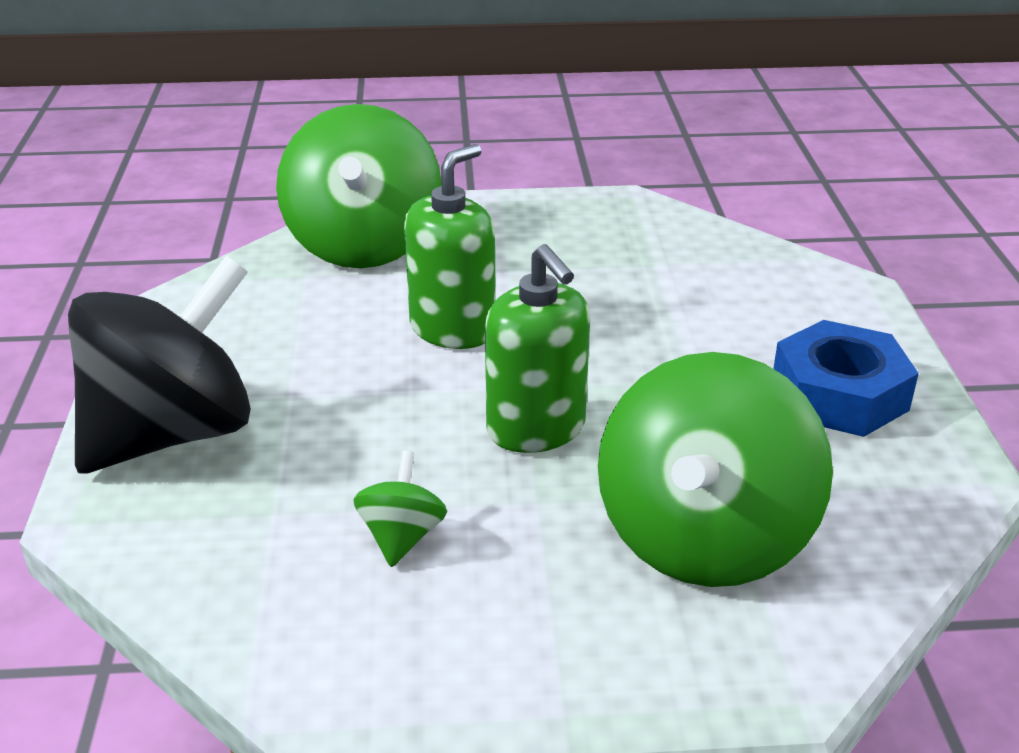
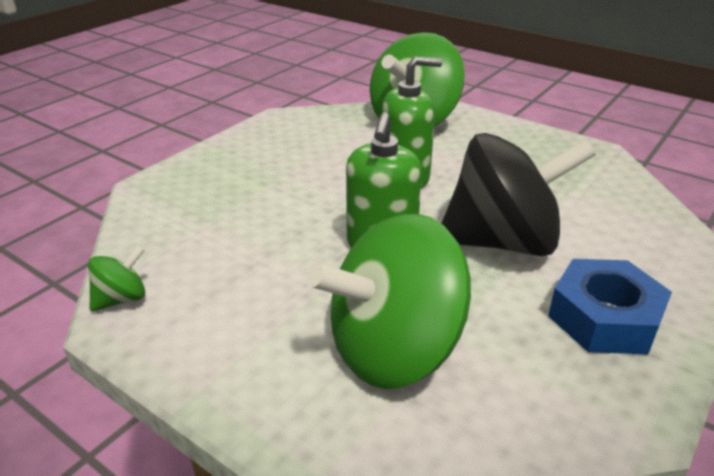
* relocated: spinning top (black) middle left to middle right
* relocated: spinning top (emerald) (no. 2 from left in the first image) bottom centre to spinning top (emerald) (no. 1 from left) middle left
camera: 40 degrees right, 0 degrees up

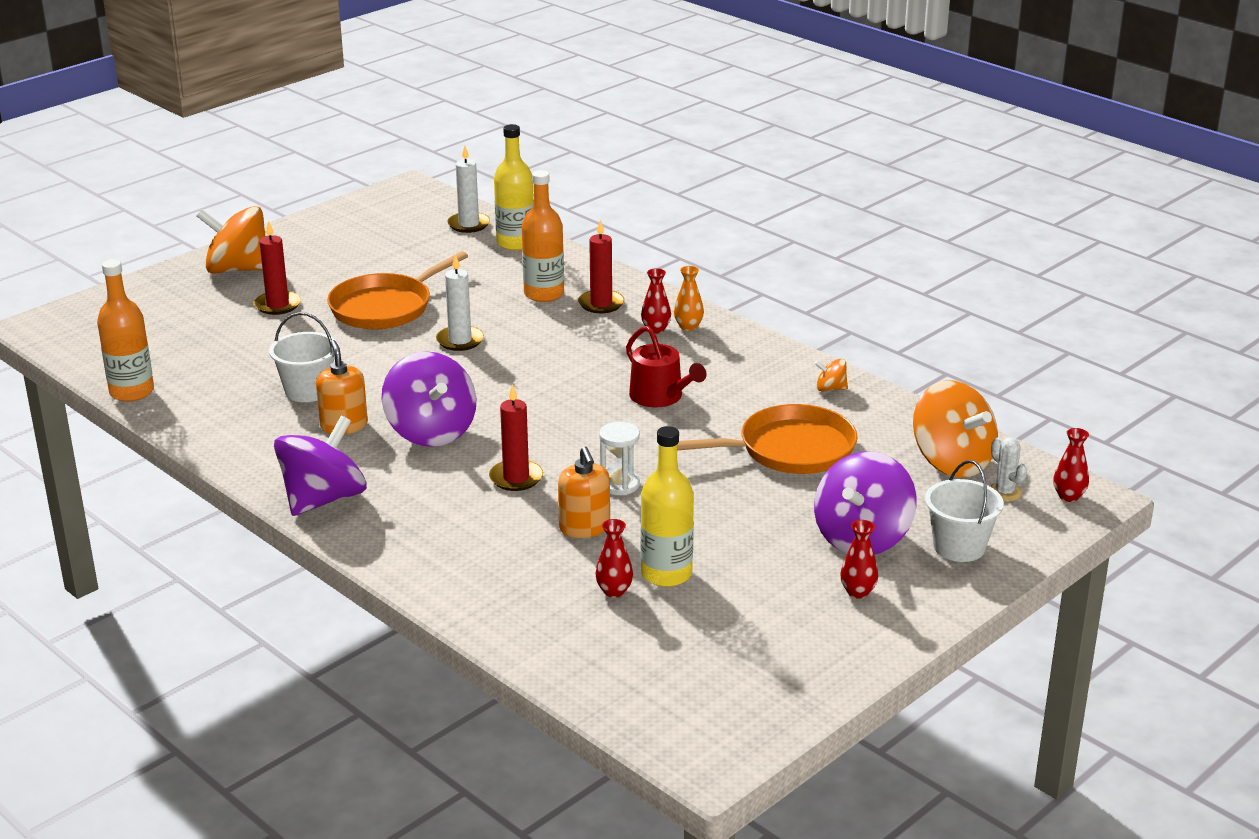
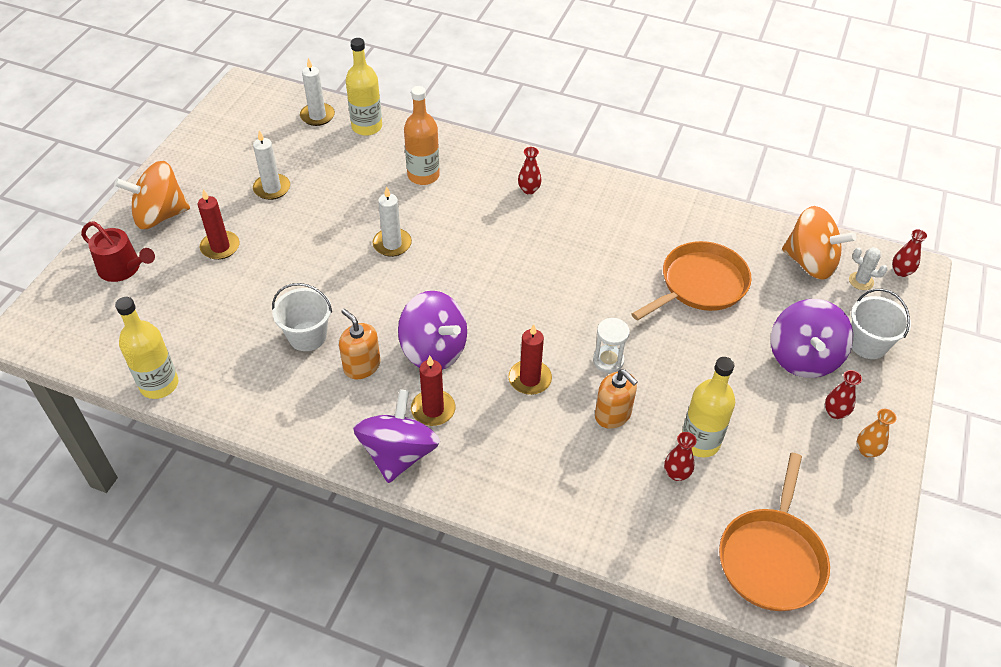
* missing: spinning top (bright orange) (no. 2 from left) centre
* appeared: wax candle (snow-white) (no. 1 from left) top left
* relocated: pan (bright orange) (no. 1 from left in the first image) middle left to pan (bright orange) (no. 2 from left) bottom right
* relocated: wax candle (red) (no. 3 from left in the first image) top centre to wax candle (red) (no. 2 from left) centre
* relocated: sprinkling can (red) centre to middle left
* relocated: flower vase (bright orange) centre to middle right
* colour: flask (bright orange) (no. 1 from left) middle left to flask (bright yellow) (no. 1 from left) middle left
camera: 25 degrees left, 20 degrees up

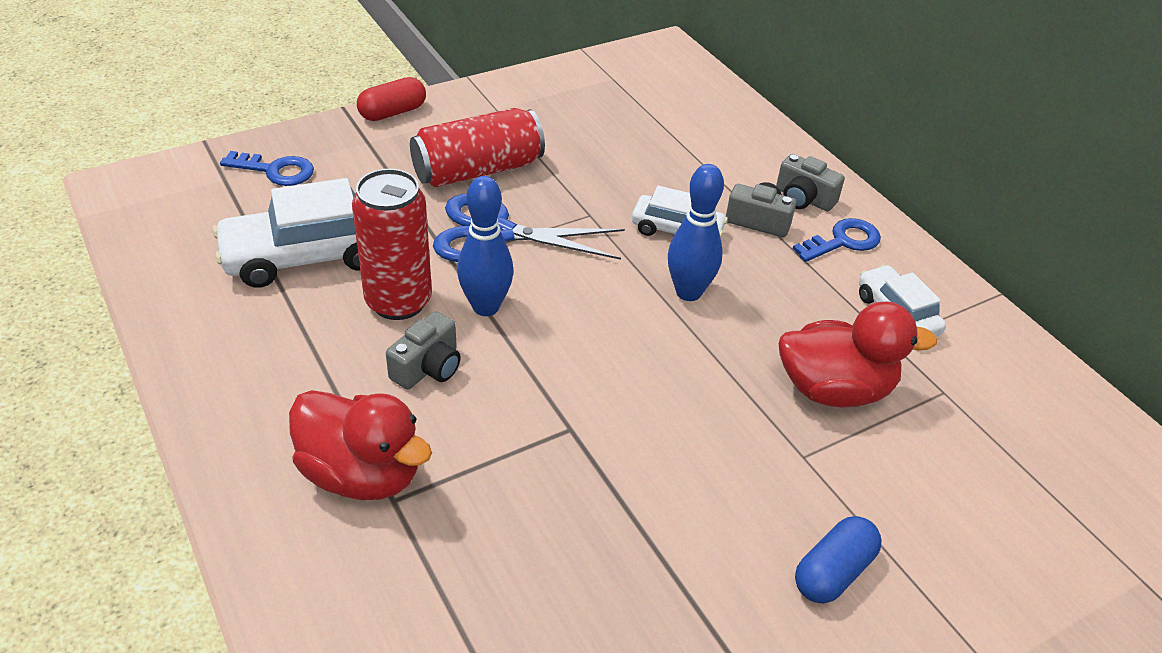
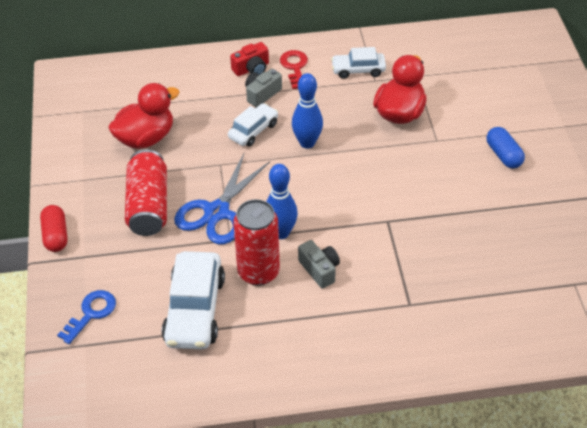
* relocated: duck (red) (no. 1 from left) bottom left to top left
* colour: compact camera (gray) (no. 3 from left) top right to compact camera (red) top centre
* colour: key (cobalt) (no. 2 from left) middle right to key (red) top centre
camera: 65 degrees left, 5 degrees up

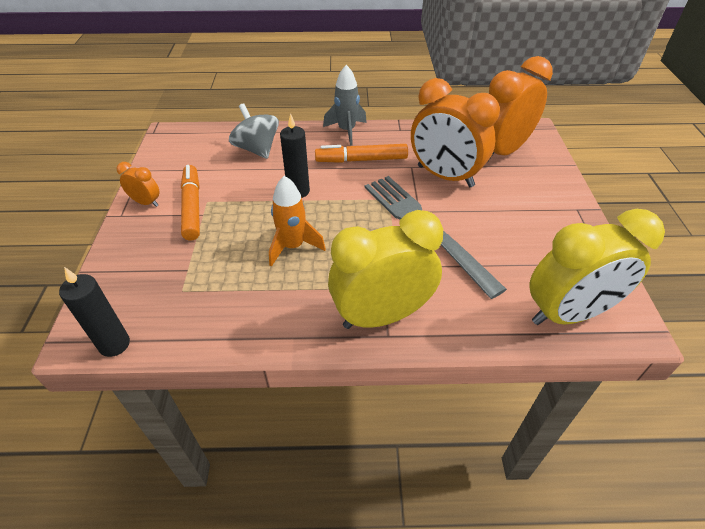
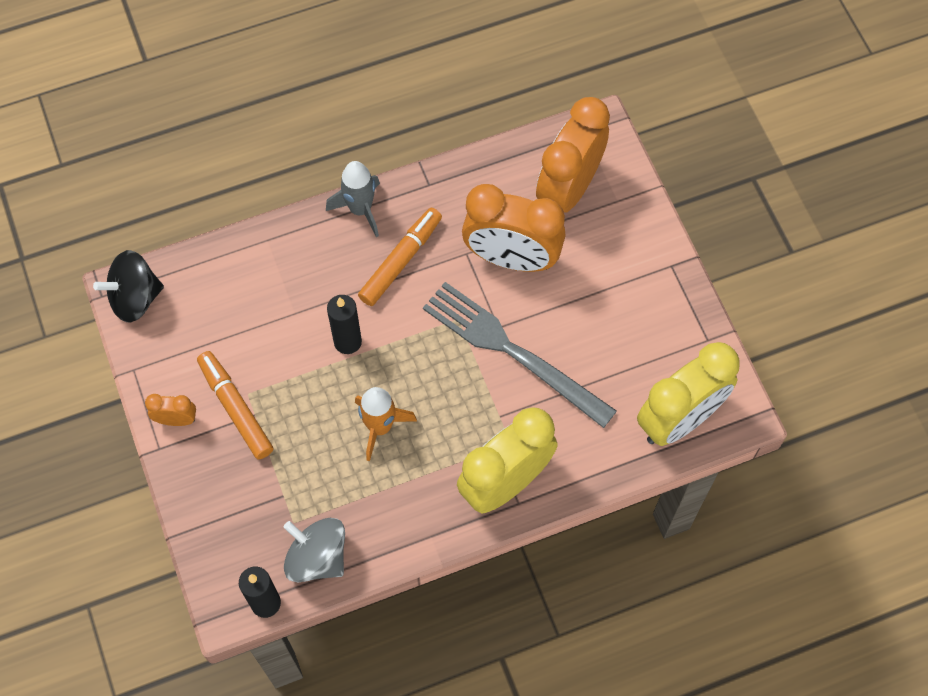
* appeared: spinning top (black) middle left
* relocated: spinning top (gray) top centre to bottom centre
* spun: marker pen (bright orange) (no. 2 from left) top centre = centre 150 degrees clockwise
camera: 20 degrees left, 20 degrees up

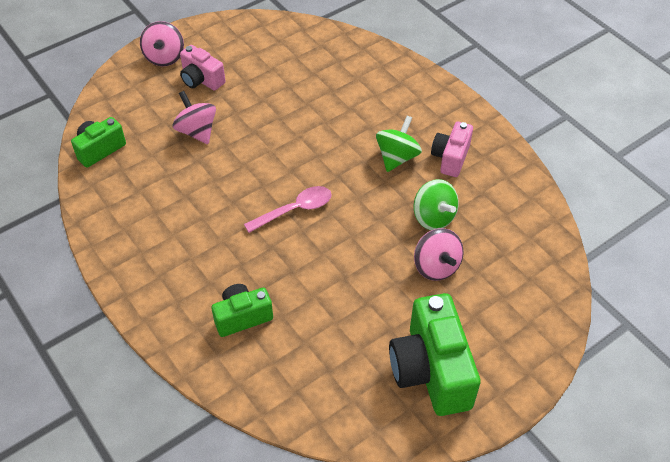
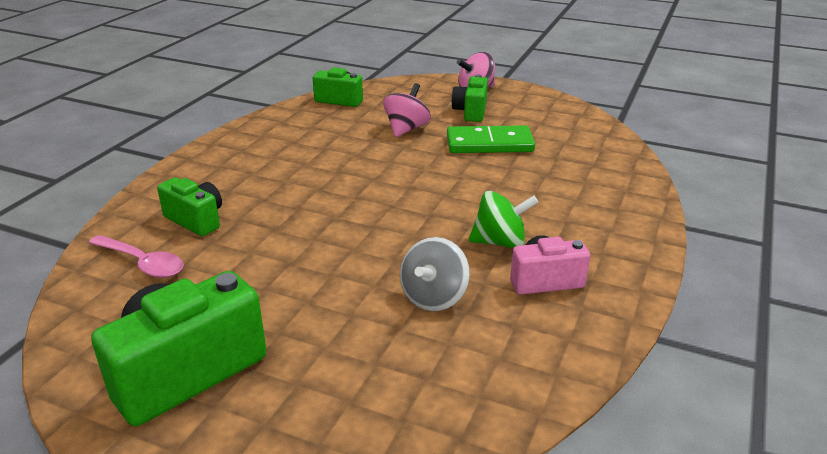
* missing: spinning top (rosy) (no. 3 from left) centre
* appeared: domino tile (emerald) top centre
* relocated: spoon (rosy) centre to middle left
* colour: compact camera (rosy) (no. 1 from left) top left to compact camera (emerald) (no. 4 from left) top centre
* colour: spinning top (emerald) (no. 2 from left) centre to spinning top (gray) centre
camera: 60 degrees right, 20 degrees down

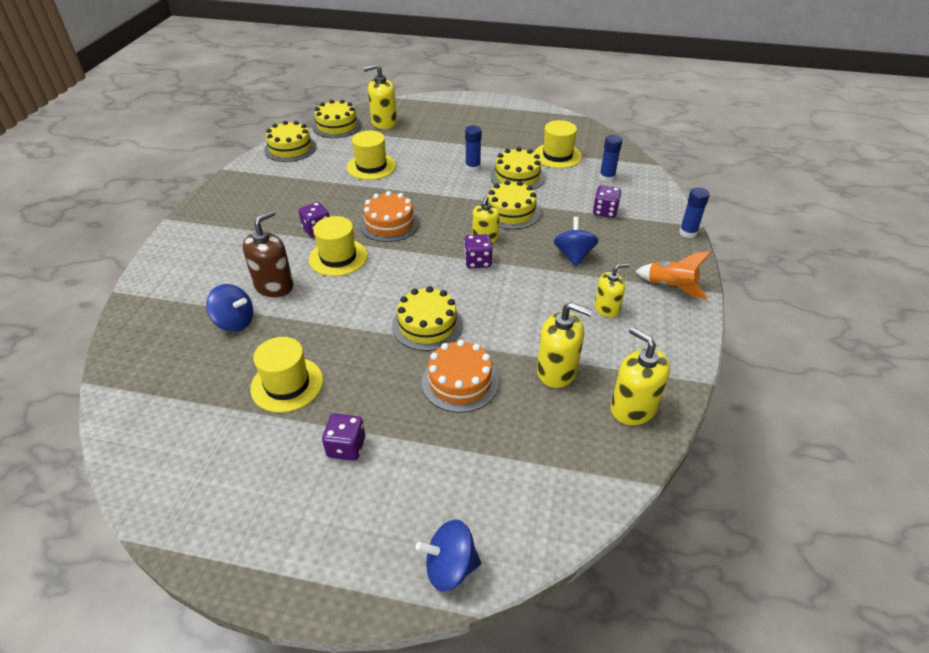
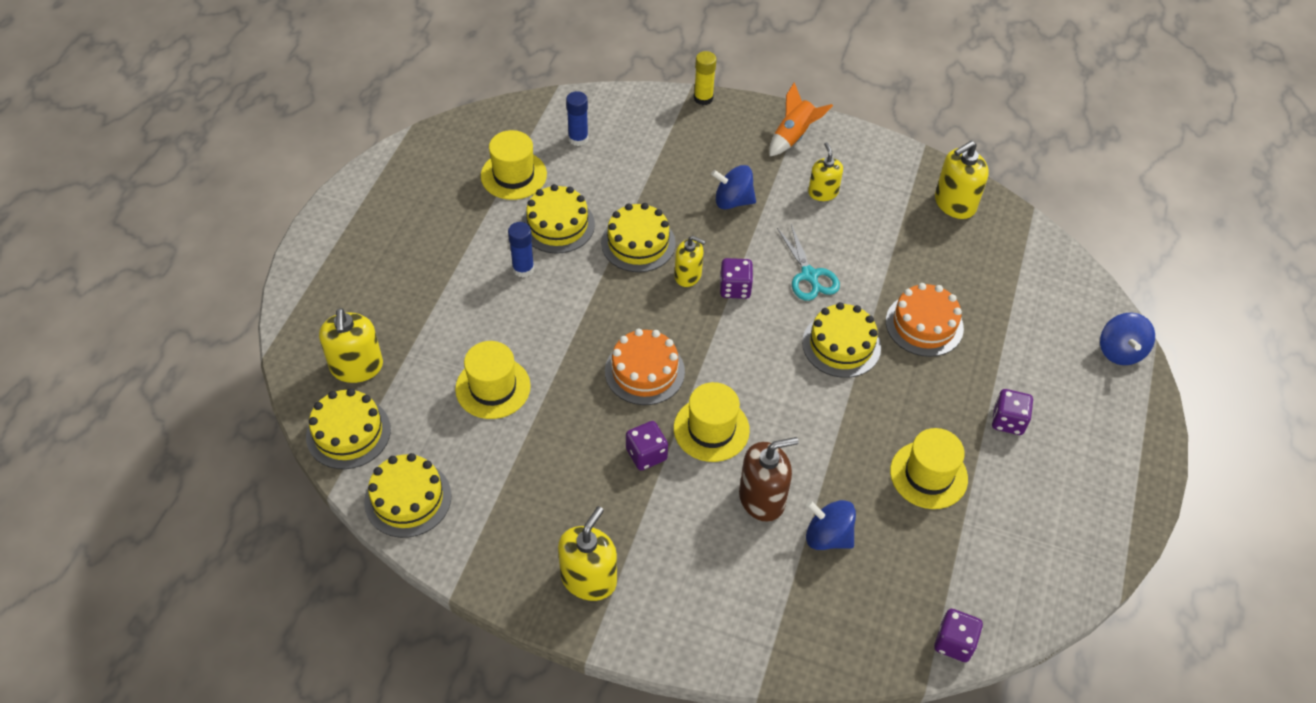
* appeared: pair of scissors (turquoise) centre
* relocated: soap dispenser (bright yellow) (no. 3 from left in the first image) centre to soap dispenser (bright yellow) (no. 2 from left) bottom centre
* relocated: dice (violet) (no. 4 from left in the first image) top centre to dice (violet) (no. 3 from left) bottom right
* colour: stick of glue (cobalt) (no. 3 from left) top right to stick of glue (bright yellow) top centre
* spun: spinning top (cobalt) (no. 1 from left in the first image) middle left = bottom centre 90 degrees counterclockwise
* spun: soap dispenser (brown) middle left = bottom centre 120 degrees clockwise
camera: 85 degrees left, 10 degrees up

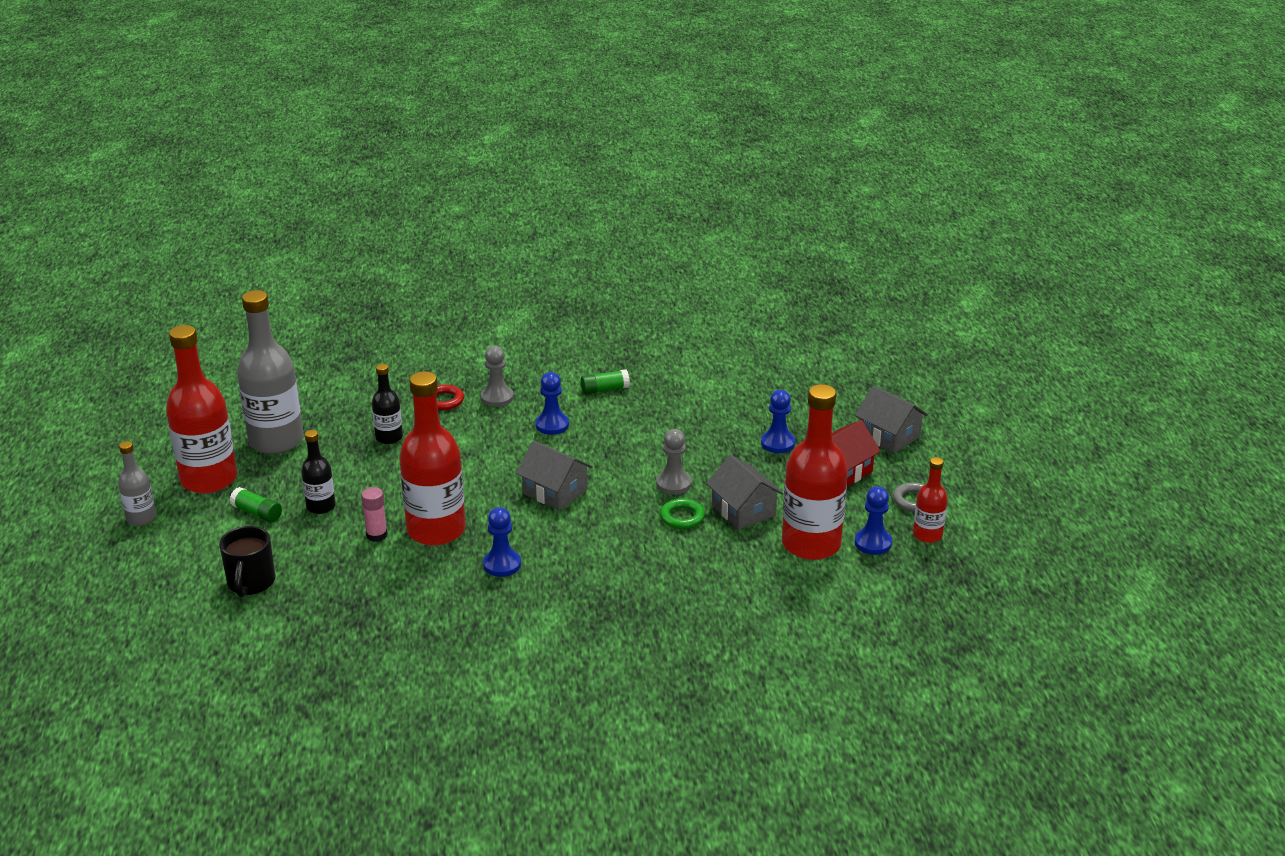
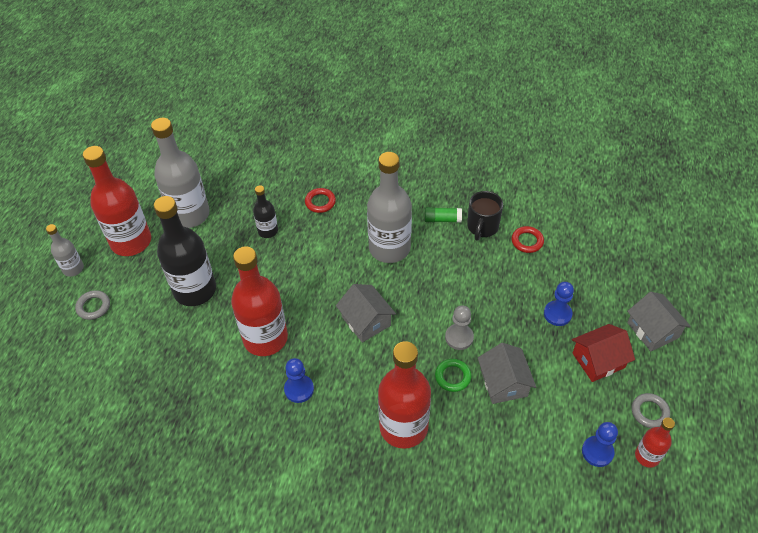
* missing: stick of glue (emerald) (no. 1 from left) middle left
* missing: stick of glue (rosy) middle left
* missing: pawn (gray) (no. 1 from left) centre
* appeared: ring (gray) (no. 1 from left) middle left
* appeared: ring (red) (no. 2 from left) middle right
* relocated: mug (black) middle left to centre
* relocated: flask (red) (no. 3 from left) centre to bottom centre
* exchanged: pawn (cobalt) (no. 2 from left) centre to flask (gray) (no. 3 from left) centre
* size: flask (black) (no. 1 from left) middle left = middle left x1.99
camera: 20 degrees right, 20 degrees up

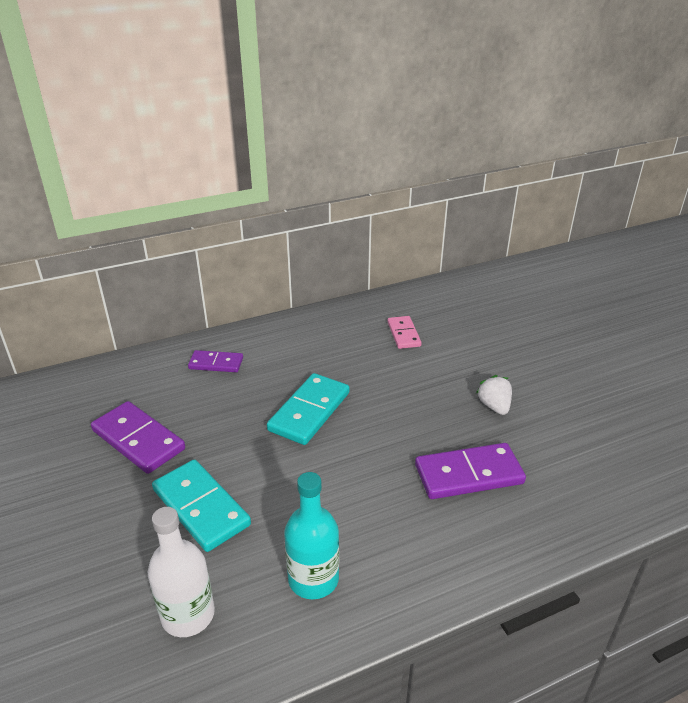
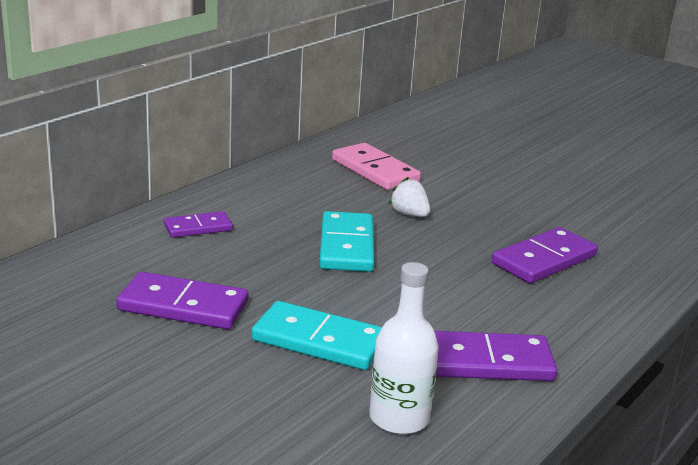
* relocated: toy strawberry (snow-white) middle right to centre
* exchanged: flask (turquoise) bottom centre to domino tile (violet) (no. 3 from left) bottom right
* size: domino tile (rosy) centre = centre x1.63
camera: 30 degrees left, 10 degrees down

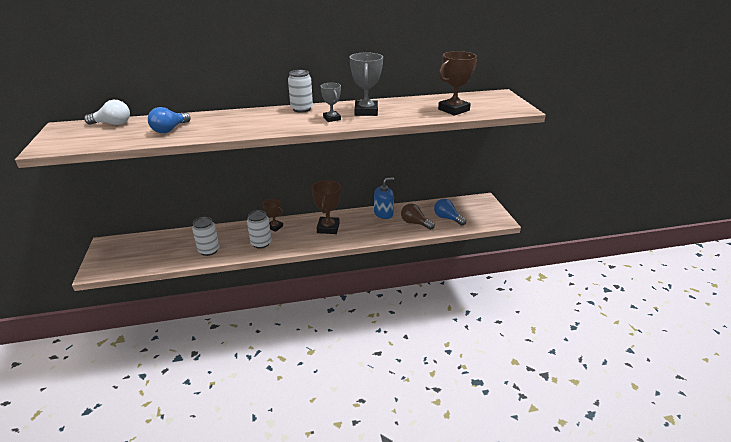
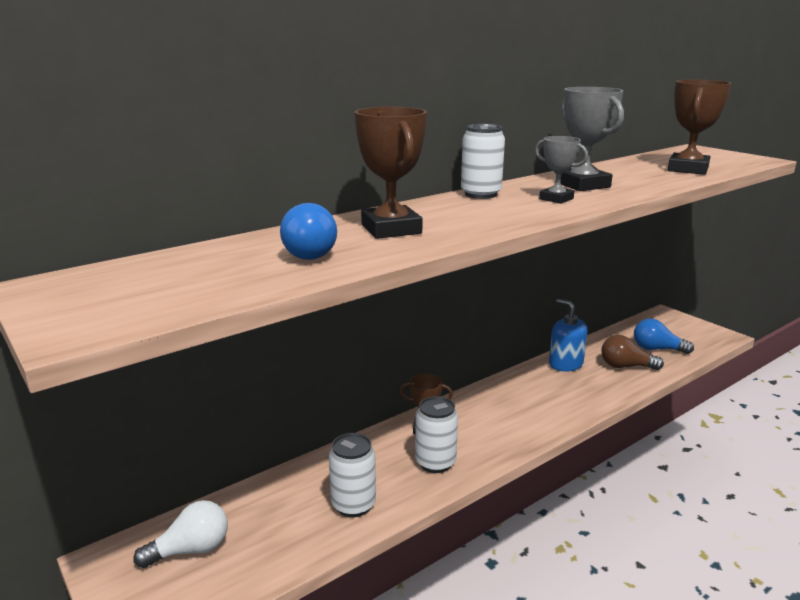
* relocated: lightbulb (snow-white) top left to bottom left
* relocated: award cup (brown) (no. 2 from left in the first image) centre to award cup (brown) (no. 1 from left) top centre
* spun: soap dispenser (cobalt) centre = middle right 75 degrees counterclockwise
camera: 25 degrees left, 10 degrees down

